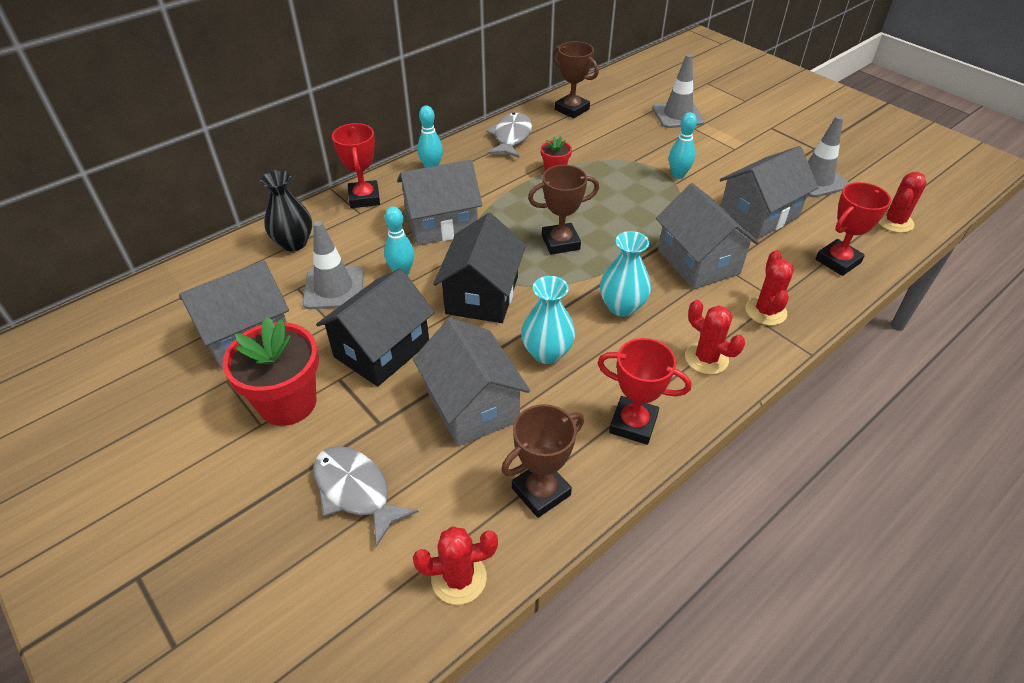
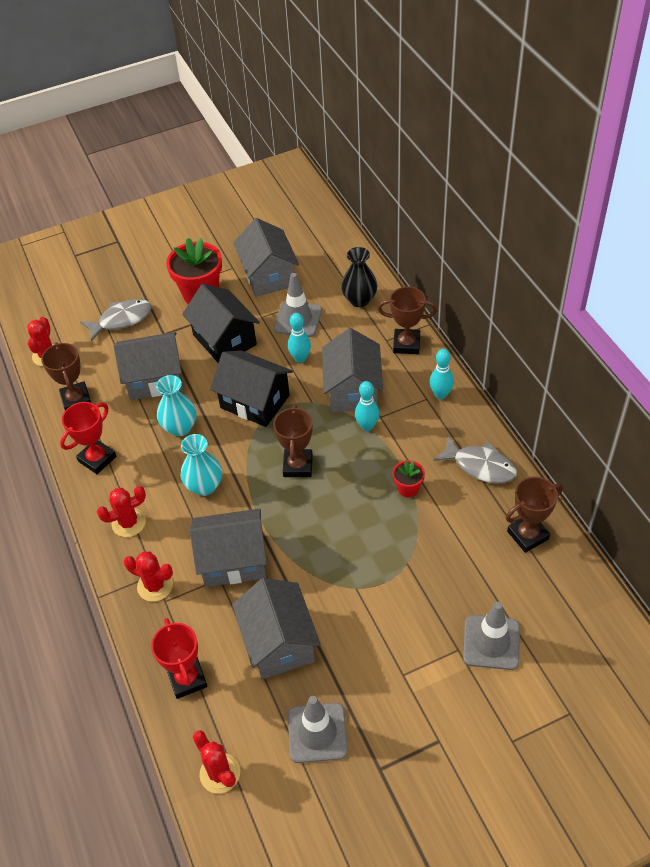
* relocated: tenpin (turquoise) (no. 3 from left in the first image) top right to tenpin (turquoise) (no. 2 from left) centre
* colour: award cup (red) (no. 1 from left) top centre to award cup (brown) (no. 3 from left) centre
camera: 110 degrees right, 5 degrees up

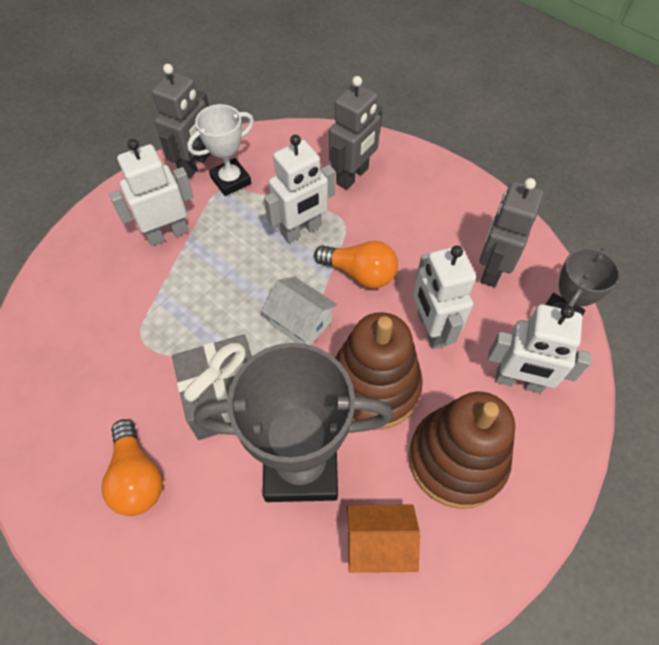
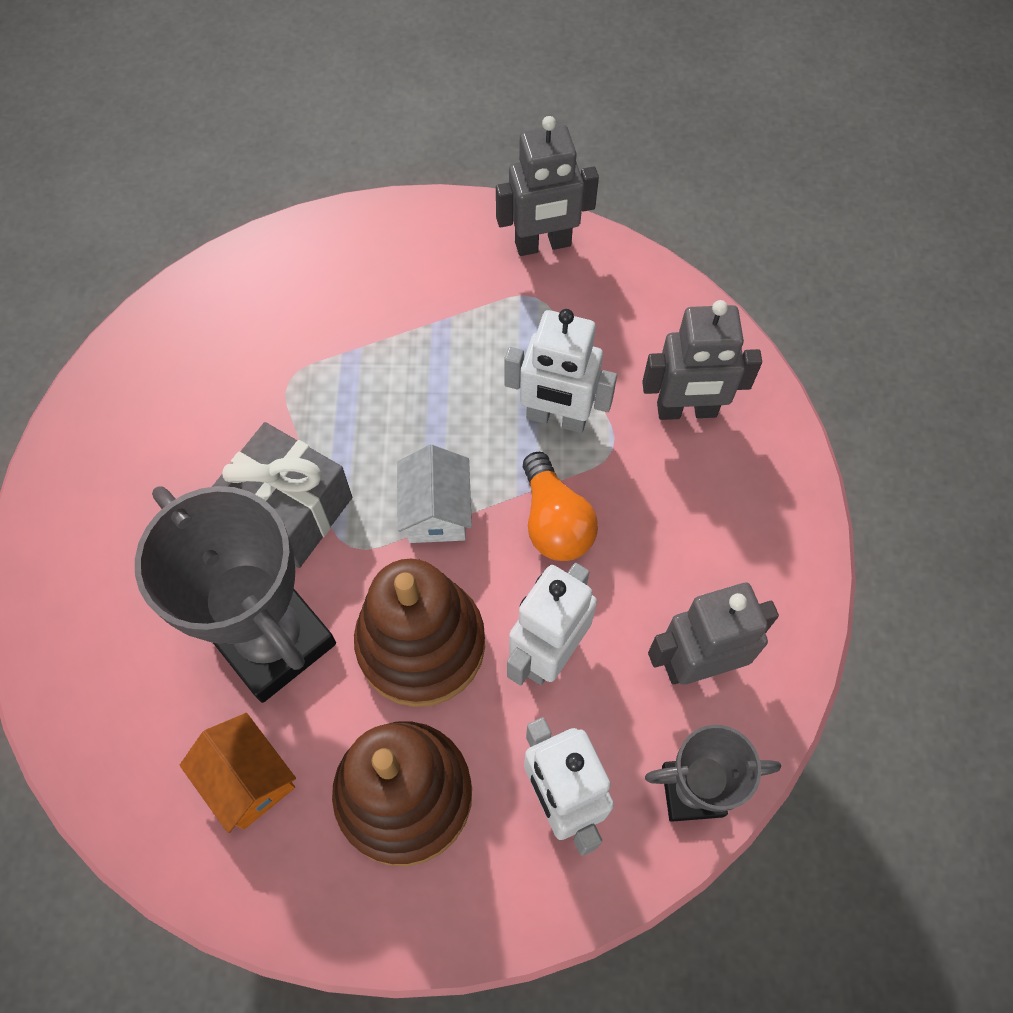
* missing: lightbulb (bright orange) (no. 1 from left) bottom left
* missing: toy robot (snow-white) (no. 1 from left) top left
* missing: award cup (snow-white) top centre
camera: 50 degrees right, 5 degrees up

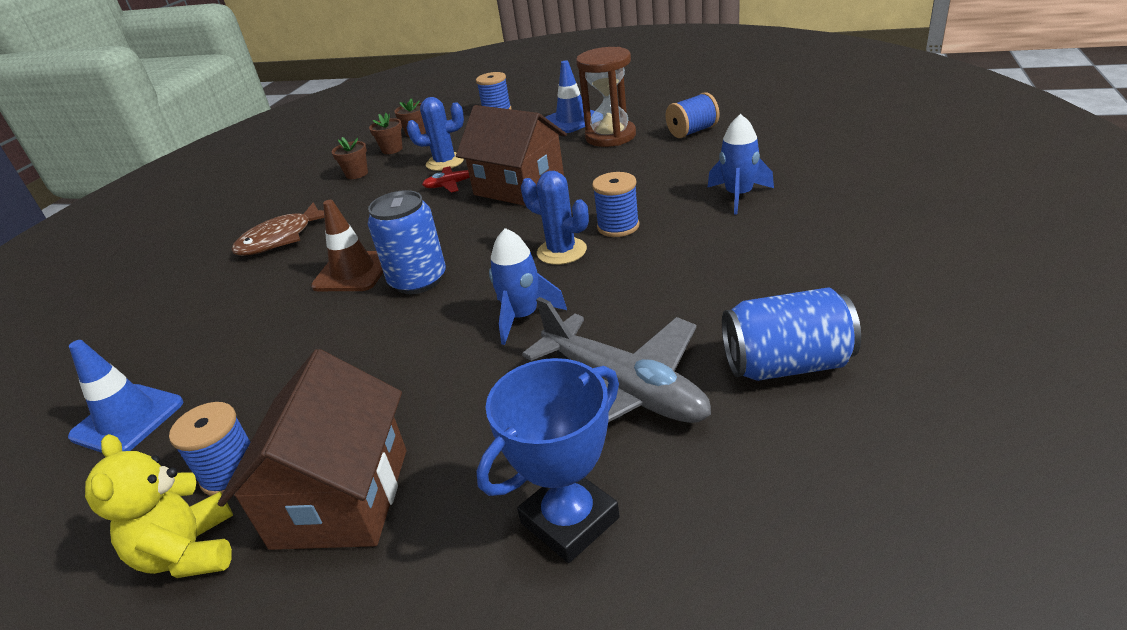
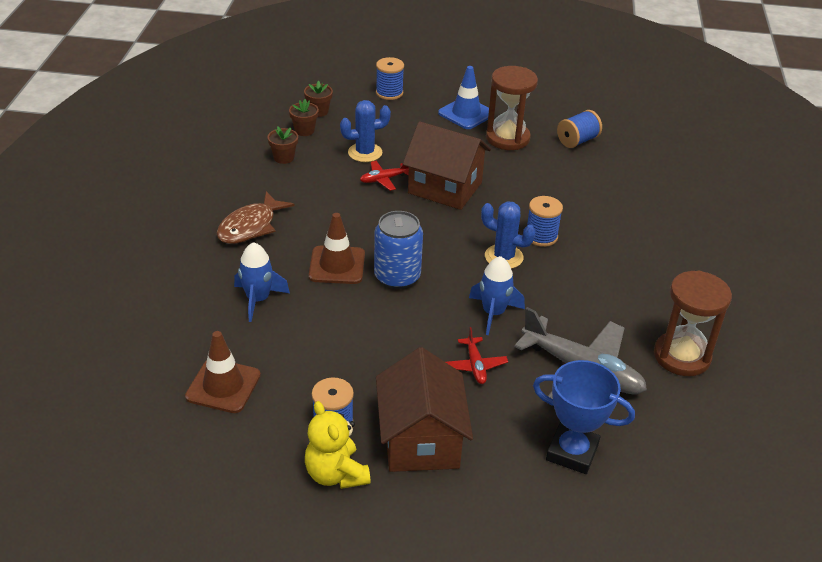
* appeared: plane (red) (no. 2 from left) centre
* relocated: toy rocket (cobalt) (no. 2 from left in the first image) top centre to toy rocket (cobalt) (no. 1 from left) middle left
* exchanged: soda can (cobalt) (no. 2 from left) middle right to sandglass (brown) (no. 2 from left) middle right
* colour: safety cone (cobalt) (no. 1 from left) middle left to safety cone (brown) (no. 1 from left) middle left
* spun: award cup (cobalt) bottom centre = bottom right 75 degrees clockwise
camera: 15 degrees left, 5 degrees up

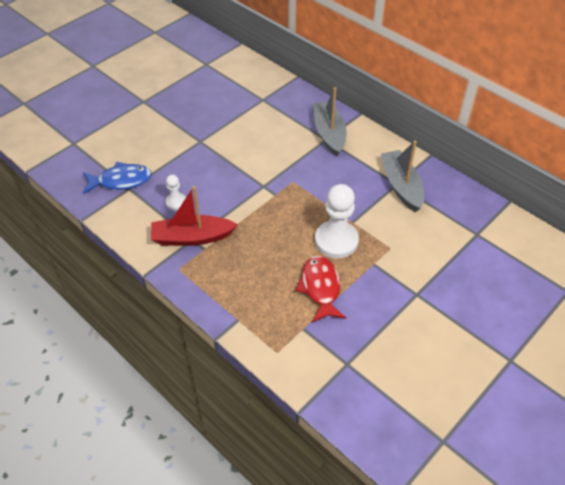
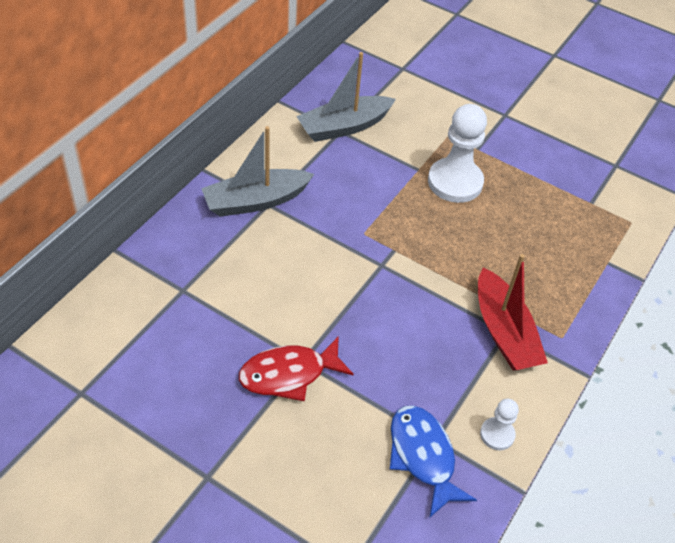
* relocated: pawn (snow-white) (no. 1 from left in the first image) middle left to pawn (snow-white) (no. 2 from left) bottom right
* relocated: fish figure (red) centre to bottom centre
camera: 105 degrees left, 0 degrees up

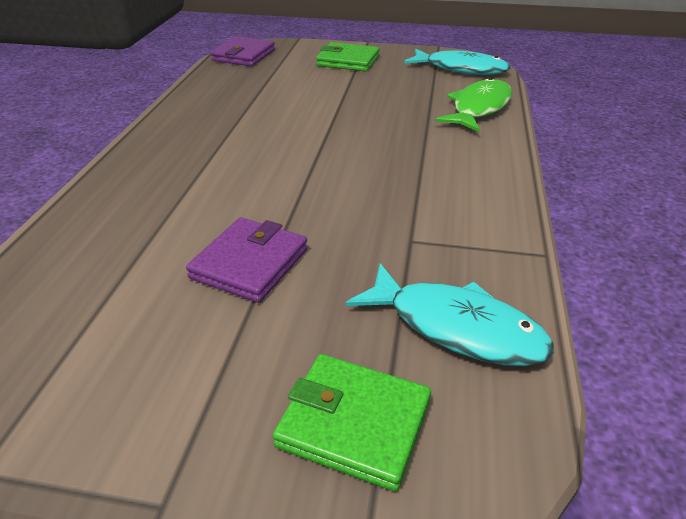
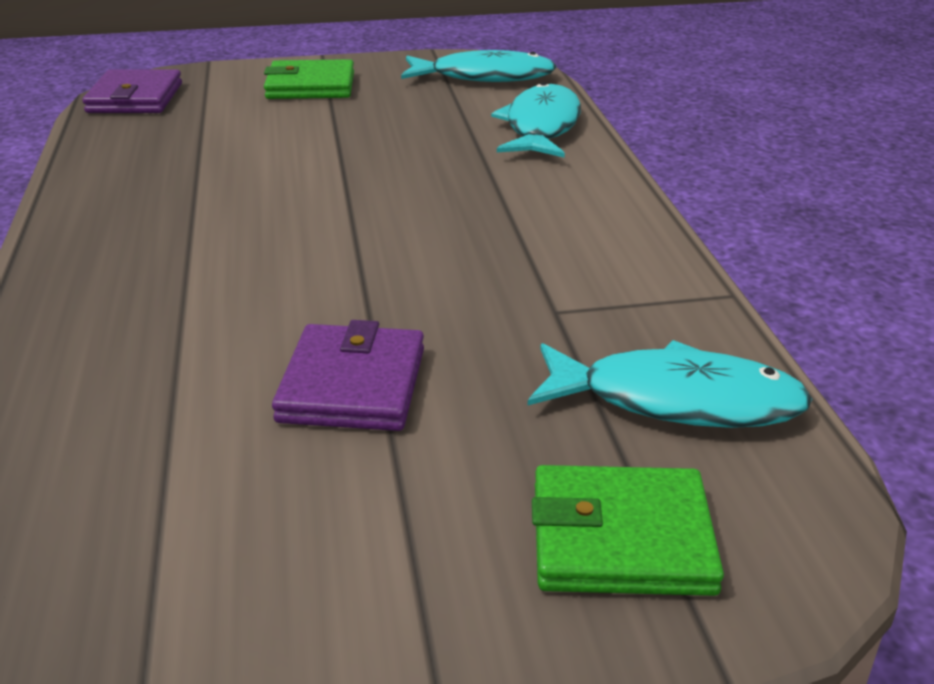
* colour: fish figure (emerald) top right to fish figure (turquoise) (no. 2 from left) top centre
camera: 20 degrees left, 5 degrees down

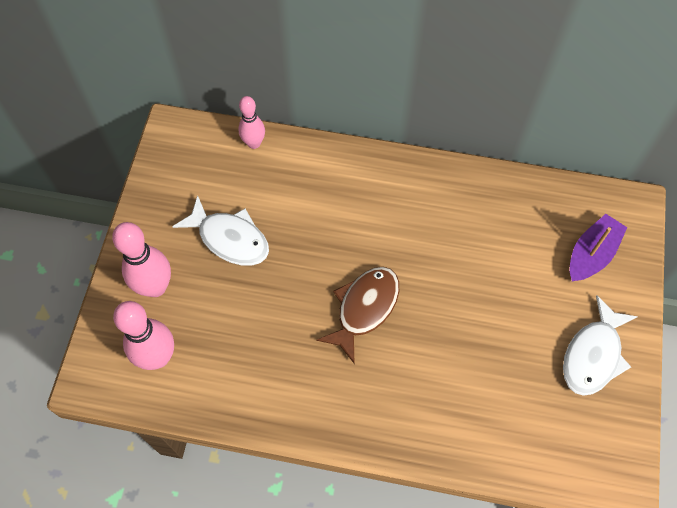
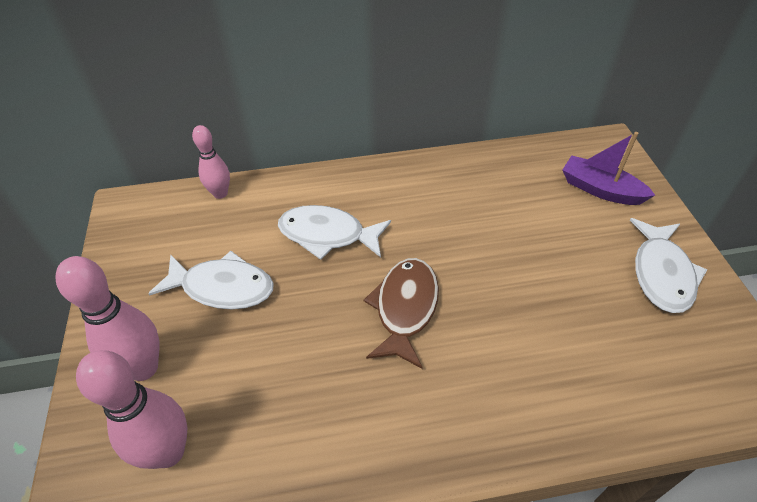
* appeared: fish figure (snow-white) (no. 2 from left) centre
* spun: toy boat (violet) middle right = middle right 75 degrees counterclockwise
camera: 20 degrees left, 15 degrees down

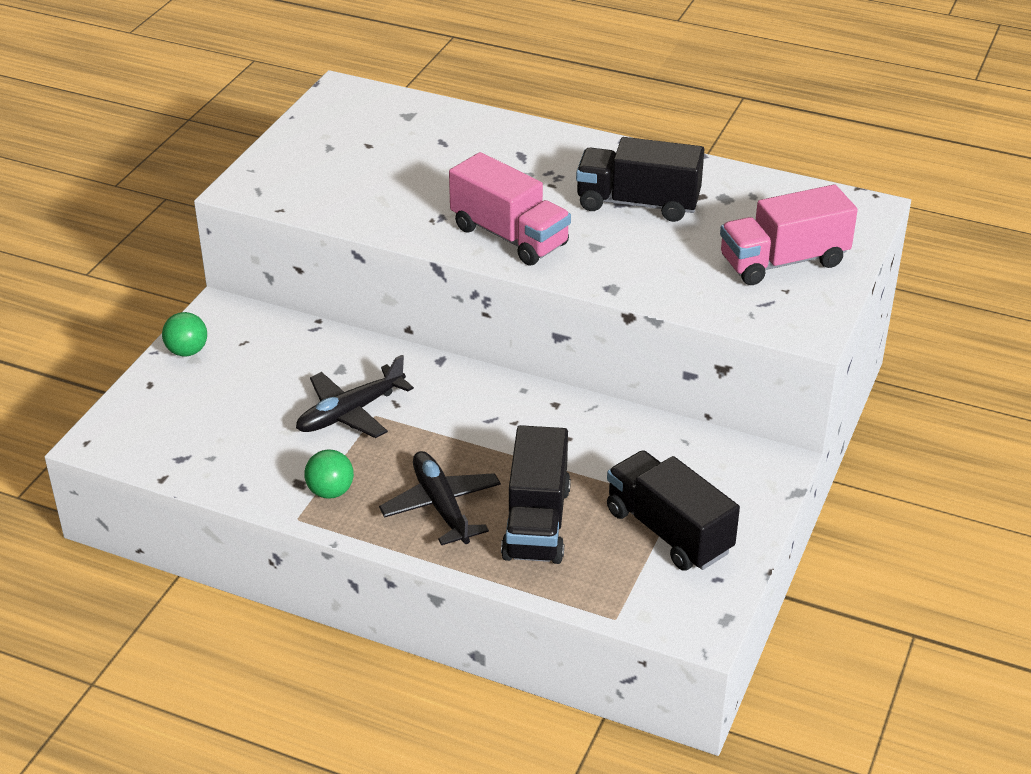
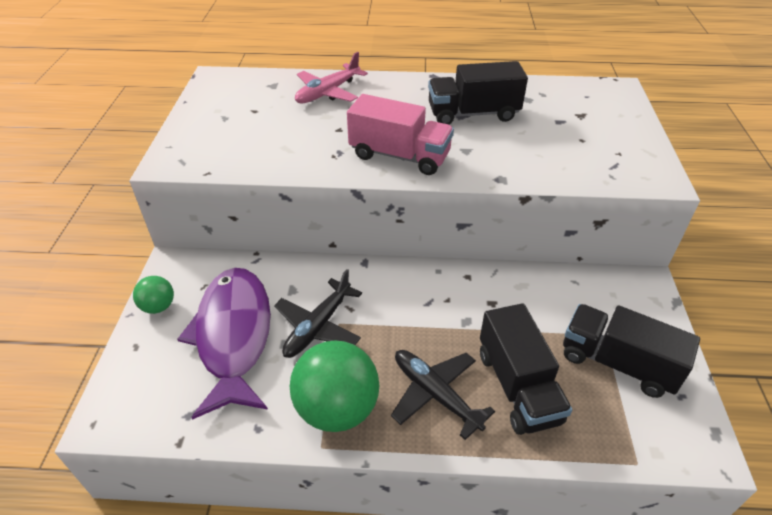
* missing: lorry (rosy) (no. 2 from left) top right
* appeared: fish figure (violet) bottom left
* appeared: plane (rosy) top centre
* size: ball (emerald) (no. 2 from left) middle left = bottom centre x1.96
camera: 20 degrees left, 5 degrees up

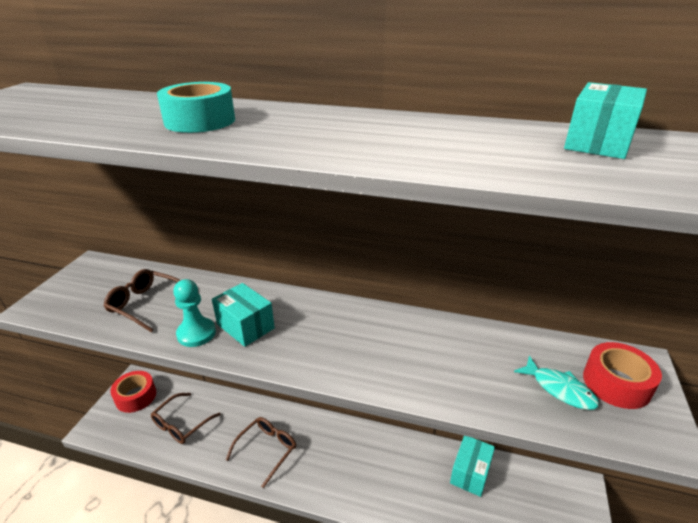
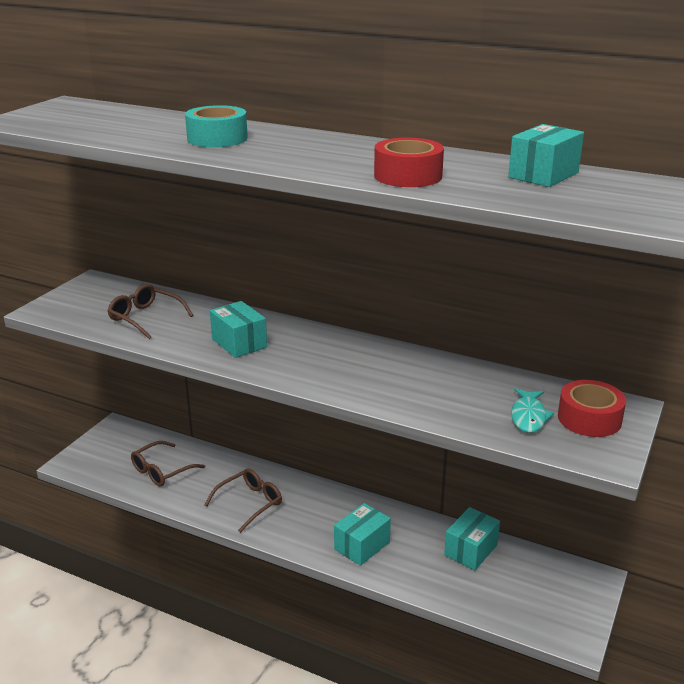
* missing: pawn (turquoise) middle left
* appeared: package (turquoise) (no. 2 from left) bottom centre
* relocated: tape (red) (no. 1 from left) bottom left to top centre
* spun: fish figure (turquoise) bottom right = middle right 45 degrees clockwise
camera: 10 degrees right, 5 degrees down

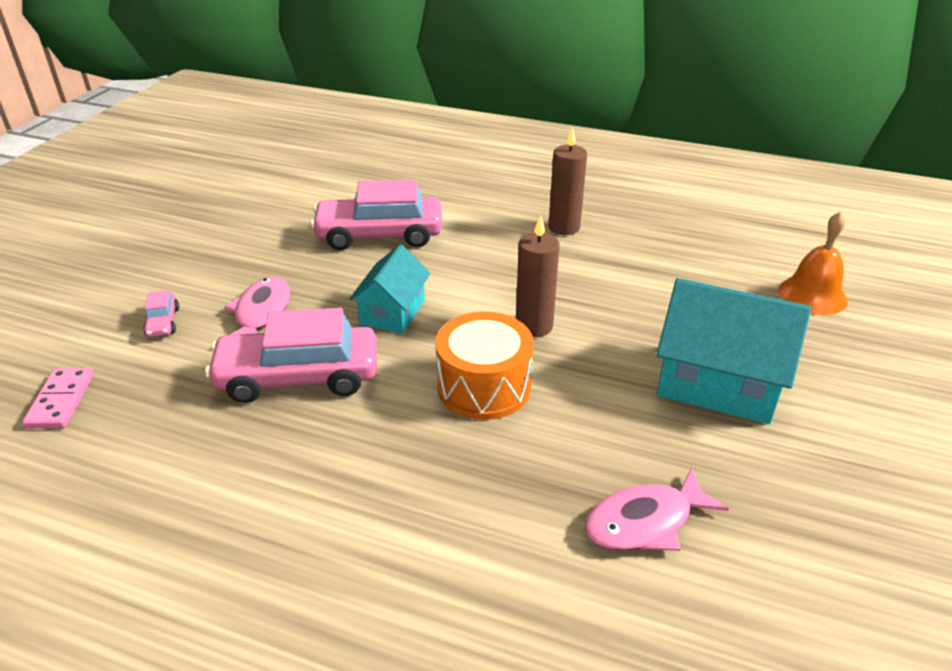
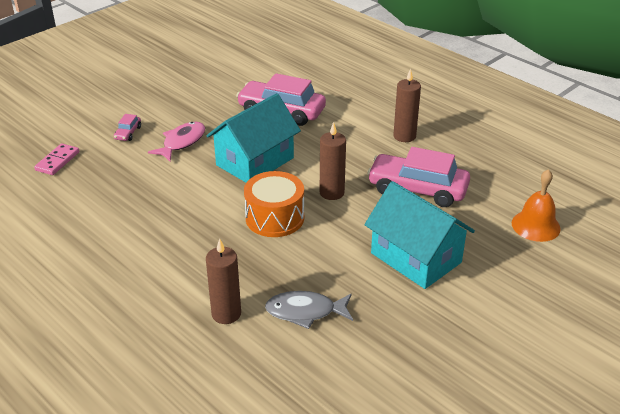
* appeared: wax candle (brown) (no. 1 from left) bottom centre
* relocated: automobile (rosy) (no. 2 from left in the first image) middle left to automobile (rosy) (no. 3 from left) middle right
* colour: fish figure (rosy) (no. 2 from left) bottom right to fish figure (gray) bottom centre
* size: house (turquoise) (no. 1 from left) centre = top centre x1.63
camera: 25 degrees right, 0 degrees up

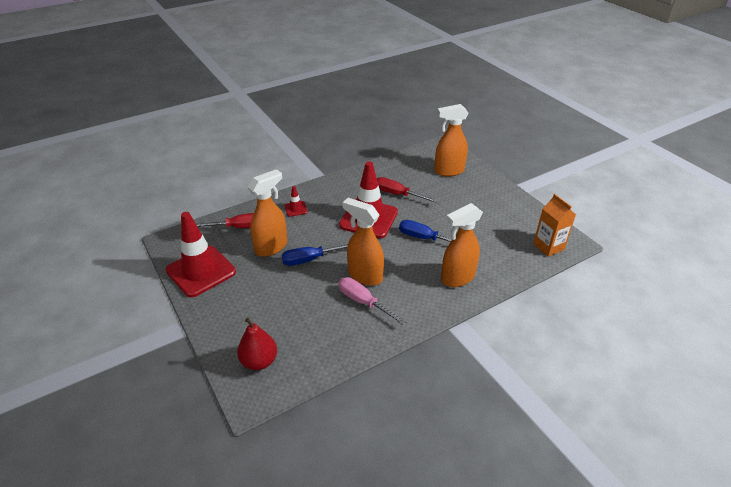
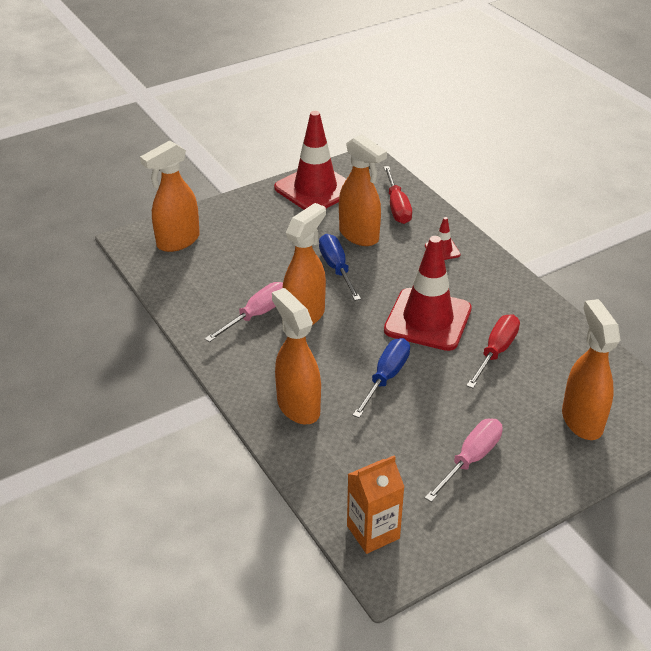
* appeared: screwdriver (rosy) (no. 2 from left) bottom right
* exchanged: toy pear (red) bottom centre to sprayer (bright orange) (no. 1 from left) top left
camera: 90 degrees right, 0 degrees up

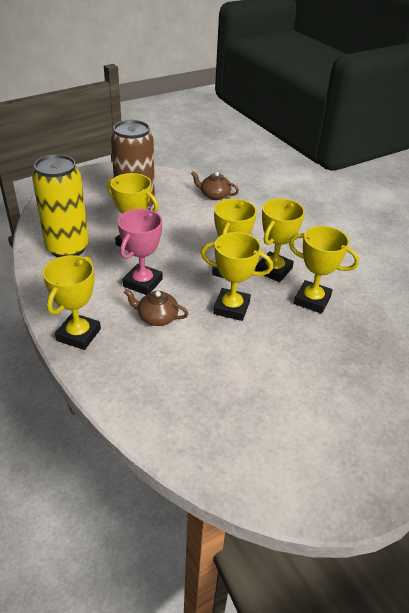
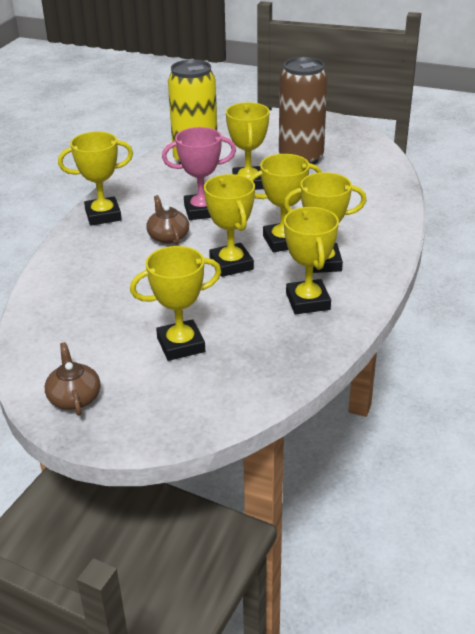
* appeared: award cup (bright yellow) (no. 2 from left) centre
* relocated: tea pot (brown) (no. 2 from left in the first image) top centre to tea pot (brown) (no. 1 from left) middle left
camera: 55 degrees right, 5 degrees down

